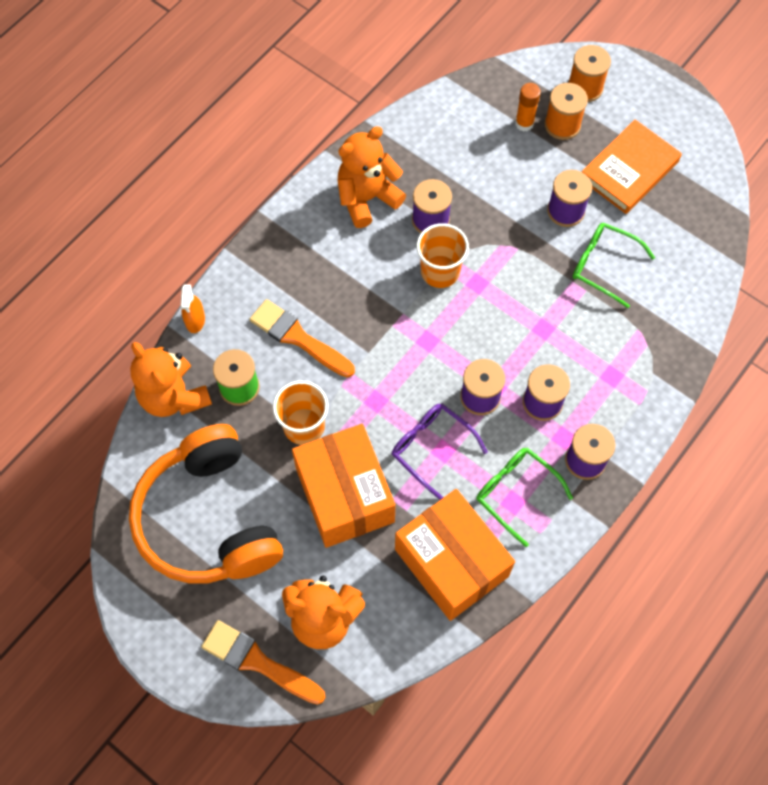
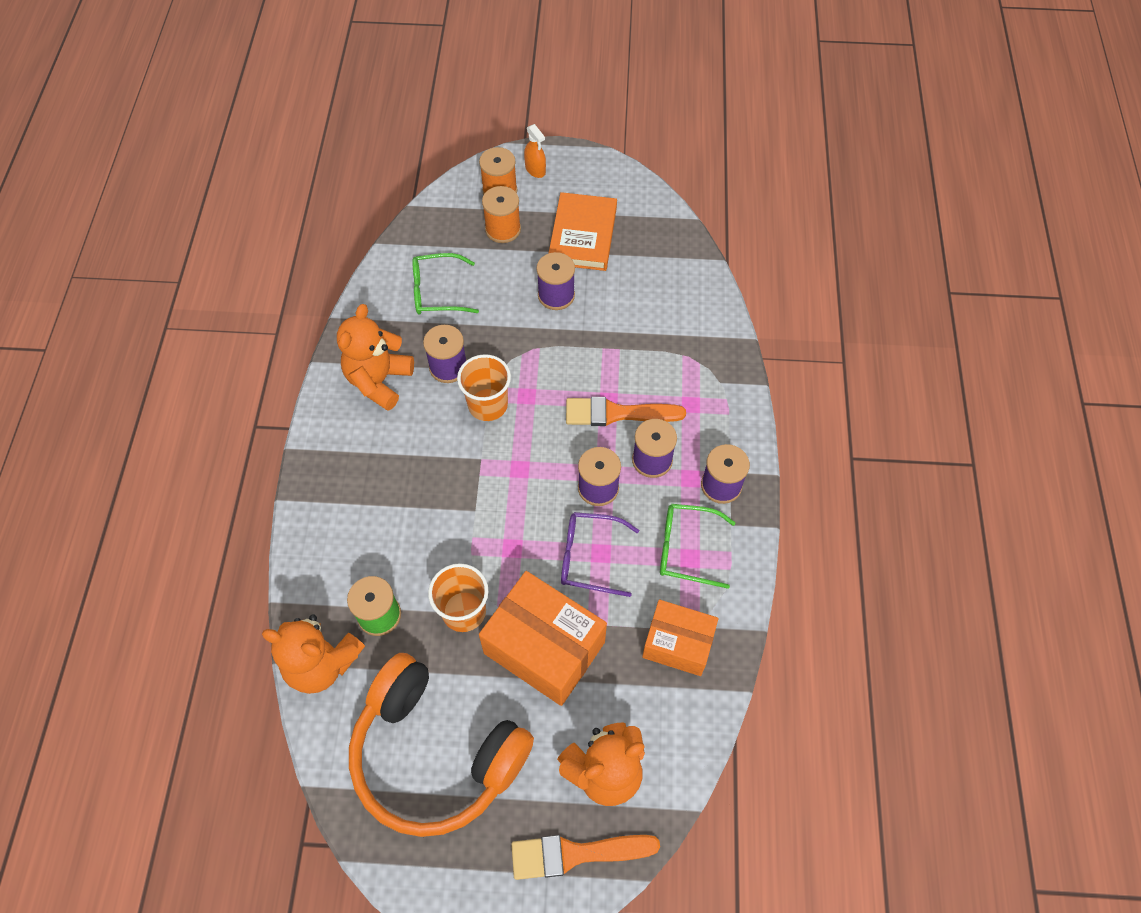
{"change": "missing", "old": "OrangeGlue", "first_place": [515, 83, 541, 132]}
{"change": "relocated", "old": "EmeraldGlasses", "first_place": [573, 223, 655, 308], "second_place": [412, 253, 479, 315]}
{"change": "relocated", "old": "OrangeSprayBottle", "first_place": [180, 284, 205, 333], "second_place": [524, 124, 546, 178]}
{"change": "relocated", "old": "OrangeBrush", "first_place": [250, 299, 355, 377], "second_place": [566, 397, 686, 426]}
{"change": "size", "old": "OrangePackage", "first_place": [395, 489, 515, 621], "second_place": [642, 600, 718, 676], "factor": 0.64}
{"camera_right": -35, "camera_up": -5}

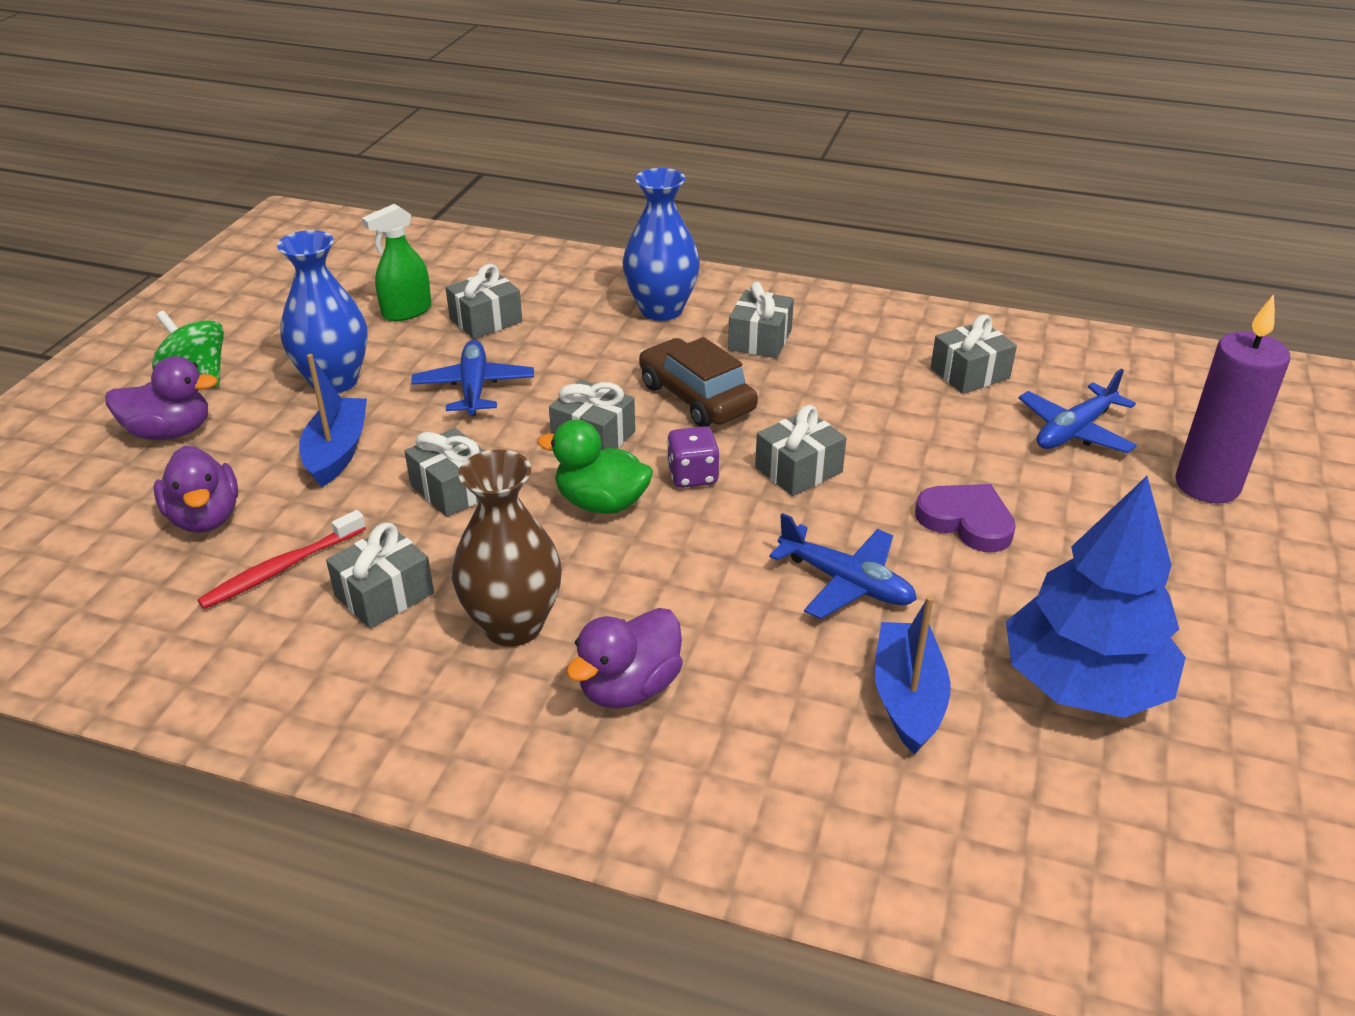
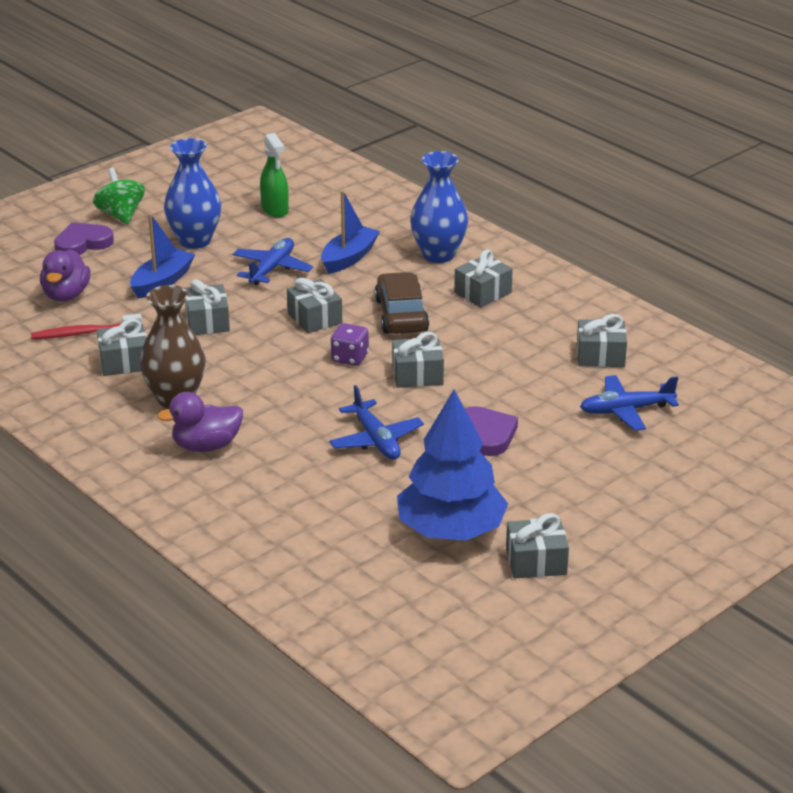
{"change": "spun", "old": "EmeraldSprayBottle", "first_place": [362, 204, 431, 321], "second_place": [260, 133, 289, 218], "degrees": -105}
{"change": "relocated", "old": "GreyGift", "first_place": [446, 264, 522, 339], "second_place": [506, 513, 569, 579]}
{"change": "missing", "old": "RoyalPurplePillarCandle", "first_place": [1175, 294, 1290, 504]}
{"change": "exchanged", "old": "RoyalPurpleRubberDuck", "new": "RoyalPurpleHeartShape", "first_place": [105, 356, 218, 440], "second_place": [54, 222, 114, 255]}
{"change": "missing", "old": "EmeraldRubberDuck", "first_place": [537, 420, 653, 514]}
{"change": "relocated", "old": "RoyalBlueSailboat", "first_place": [875, 595, 950, 754], "second_place": [321, 190, 380, 274]}
{"camera_right": 30, "camera_up": -5}

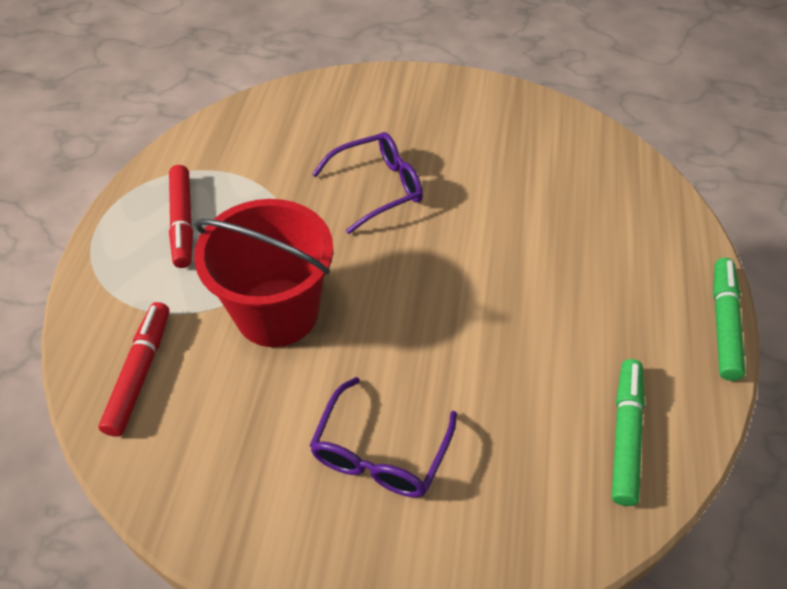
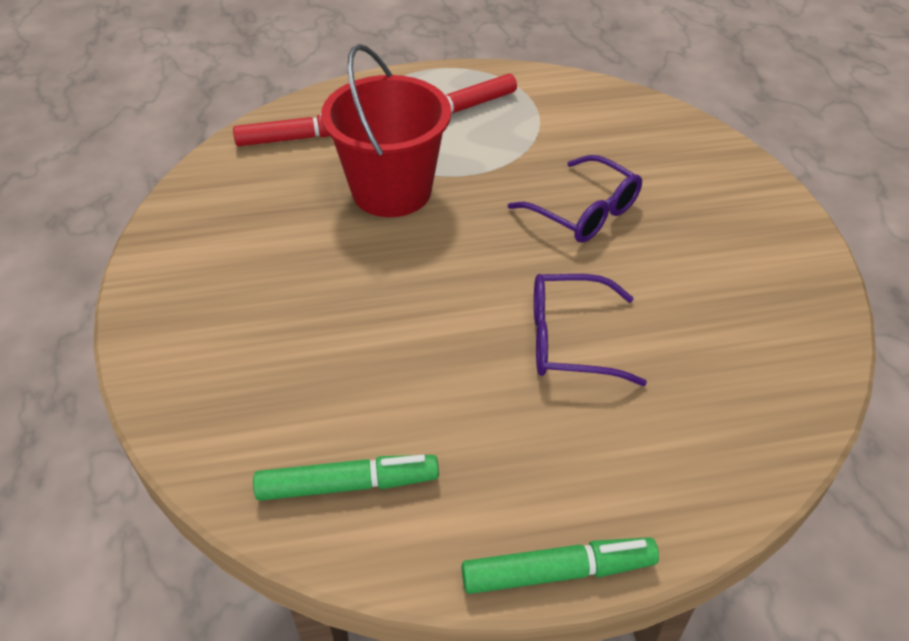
{"change": "relocated", "old": "RoyalPurpleGlasses", "first_place": [309, 377, 457, 498], "second_place": [534, 274, 647, 386]}
{"camera_right": 70, "camera_up": -5}

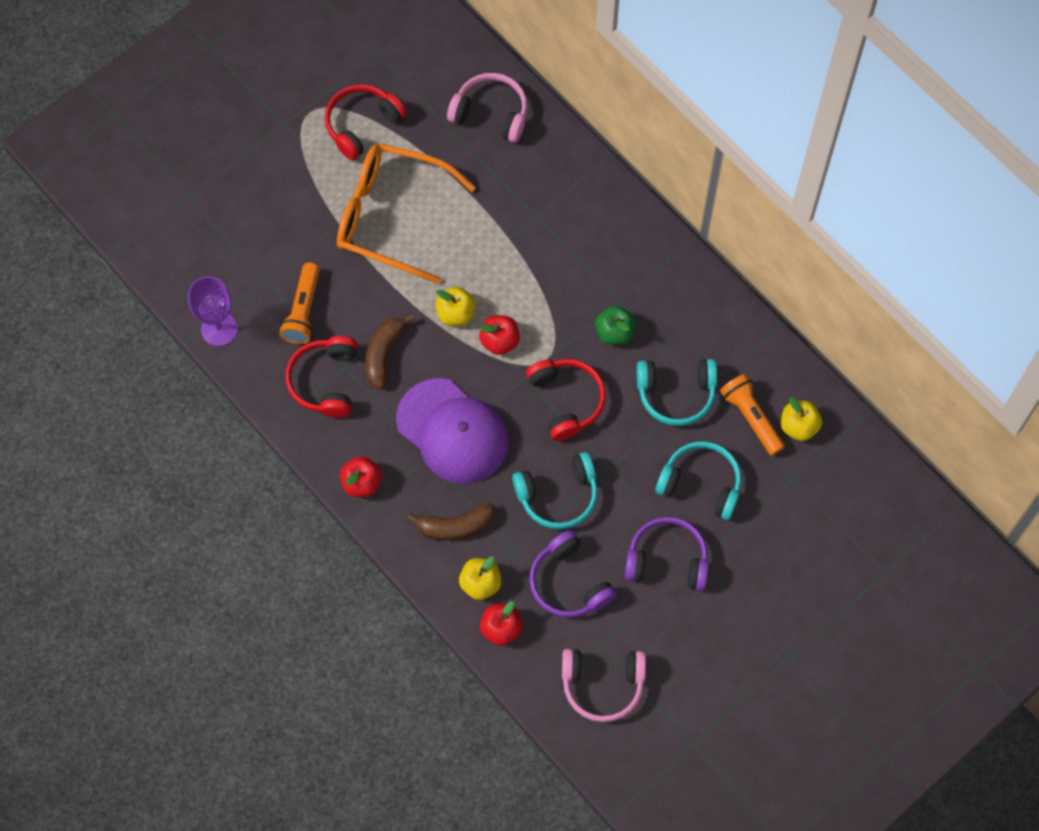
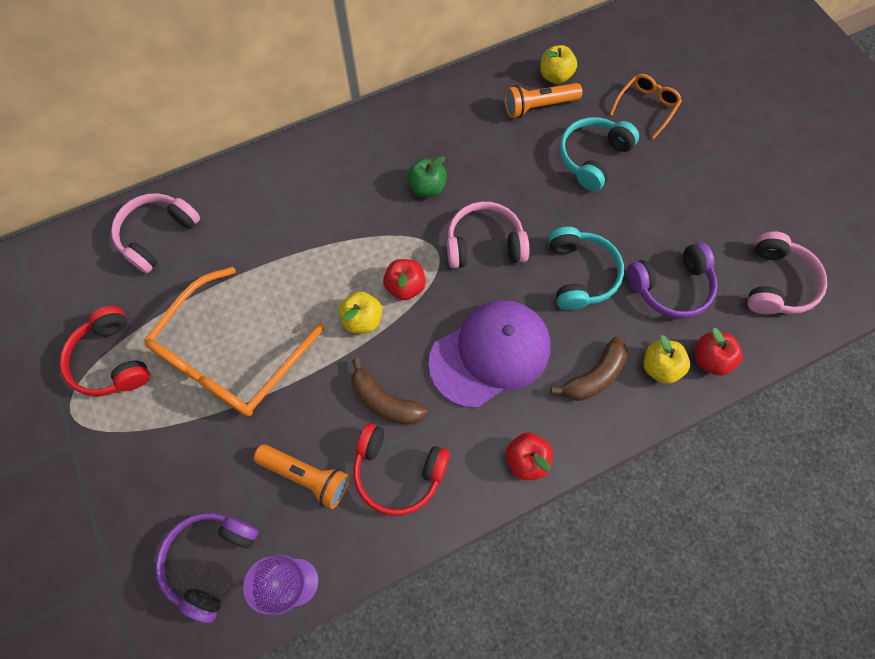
{"change": "colour", "old": "CrimsonHeadset", "new": "RosePinkHeadset", "first_place": [526, 359, 606, 441], "second_place": [447, 202, 530, 268]}
{"change": "missing", "old": "TealHeadset", "first_place": [637, 359, 717, 426]}
{"change": "spun", "old": "BrownBananaFruit", "first_place": [407, 503, 494, 540], "second_place": [551, 337, 628, 401], "degrees": 45}
{"change": "relocated", "old": "RoyalPurpleHeadset", "first_place": [625, 517, 709, 591], "second_place": [155, 513, 259, 623]}
{"change": "appeared", "new": "OrangeGlasses", "second_place": [610, 74, 682, 139]}
{"camera_right": -75, "camera_up": 0}

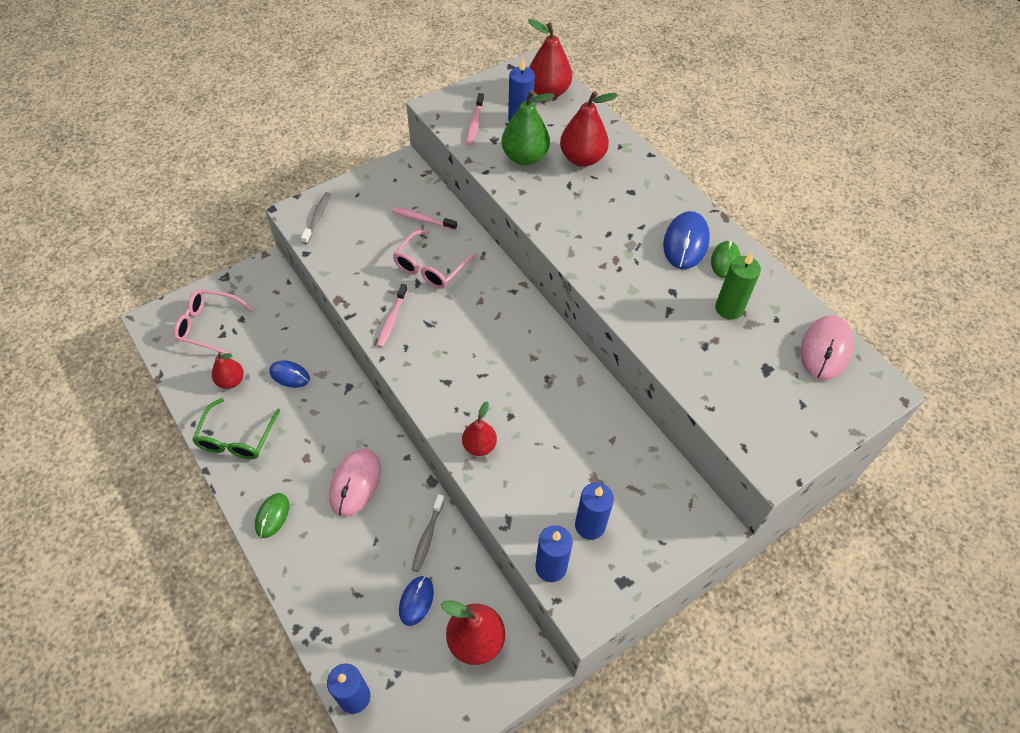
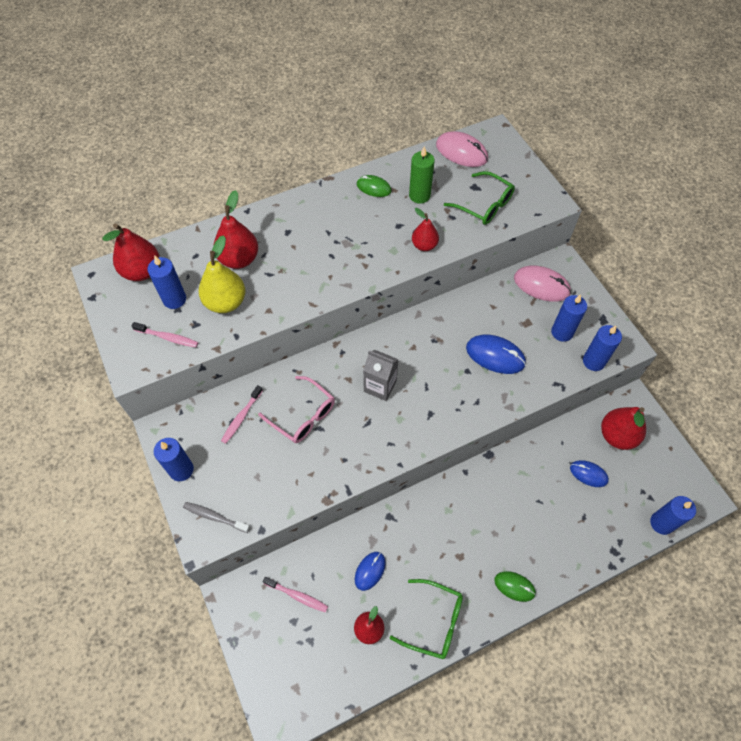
{"change": "colour", "old": "EmeraldToyPear", "new": "BrightYellowToyPear", "first_place": [502, 90, 555, 165], "second_place": [199, 235, 245, 313]}
{"change": "relocated", "old": "RoyalBlueMouse", "first_place": [663, 211, 710, 269], "second_place": [466, 335, 526, 374]}
{"change": "relocated", "old": "RosePinkDentalBrush", "first_place": [376, 284, 408, 347], "second_place": [262, 577, 328, 613]}
{"change": "missing", "old": "RosePinkGlasses", "first_place": [174, 289, 253, 354]}
{"change": "relocated", "old": "CrimsonToyPear", "first_place": [462, 402, 497, 456], "second_place": [412, 208, 439, 251]}
{"change": "relocated", "old": "RosePinkMouse", "first_place": [329, 448, 381, 517], "second_place": [514, 265, 571, 302]}
{"change": "missing", "old": "GreyDentalBrush", "first_place": [412, 494, 445, 572]}
{"change": "appeared", "new": "EmeraldGlasses", "second_place": [444, 171, 515, 225]}
{"change": "appeared", "new": "GreyCarton", "second_place": [363, 349, 399, 401]}
{"change": "appeared", "new": "RoyalBluePillarCandle", "second_place": [154, 438, 194, 481]}
{"camera_right": -80, "camera_up": 5}

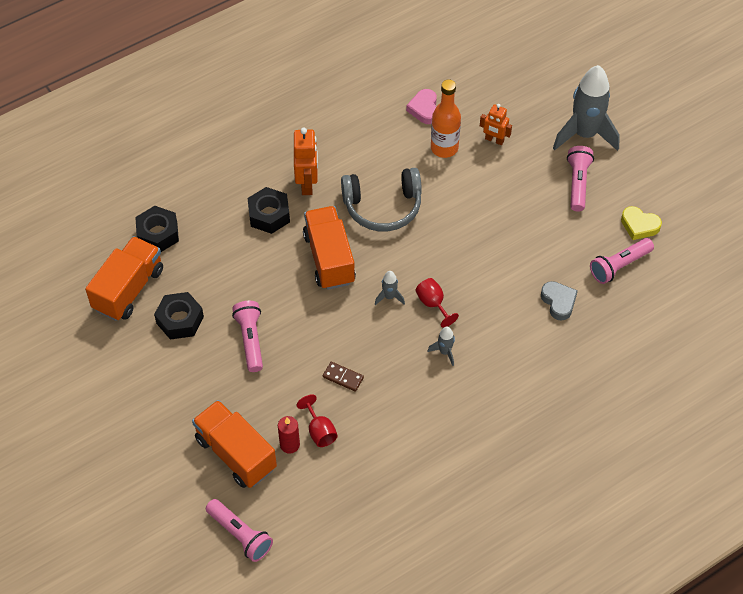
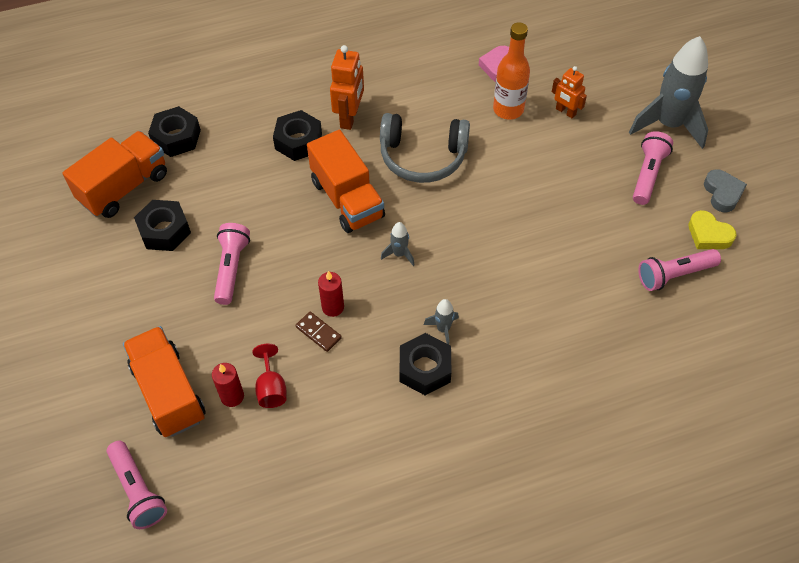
{"change": "spun", "old": "OrangeToyTruck", "first_place": [303, 206, 356, 290], "second_place": [307, 130, 385, 233], "degrees": 150}
{"change": "missing", "old": "CrimsonGoblet", "first_place": [415, 278, 459, 328]}
{"change": "relocated", "old": "GreyHeartShape", "first_place": [541, 281, 578, 321], "second_place": [704, 169, 747, 212]}
{"change": "appeared", "new": "CrimsonPillarCandle", "second_place": [318, 271, 344, 317]}
{"change": "appeared", "new": "JetBlackNut", "second_place": [399, 333, 452, 395]}
{"camera_right": 15, "camera_up": 0}

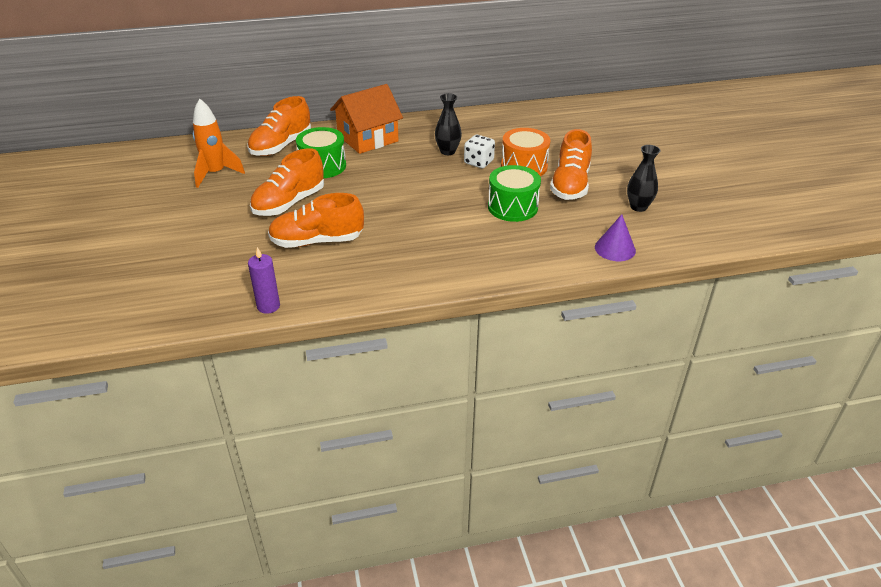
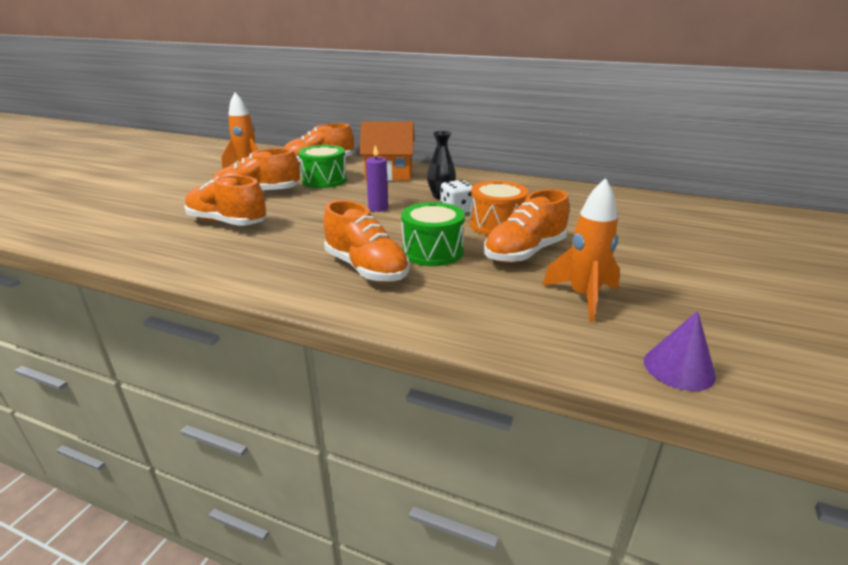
{"change": "exchanged", "old": "JetBlackFlowerVase", "new": "OrangeRocket", "first_place": [627, 145, 661, 212], "second_place": [542, 178, 620, 322]}
{"change": "relocated", "old": "RoyalPurpleConeShape", "first_place": [595, 214, 636, 261], "second_place": [644, 311, 716, 391]}
{"change": "relocated", "old": "RoyalPurplePillarCandle", "first_place": [248, 247, 280, 314], "second_place": [366, 145, 388, 212]}
{"change": "appeared", "new": "OrangeLaceUpShoe", "second_place": [324, 200, 410, 282]}
{"camera_right": 35, "camera_up": -10}

